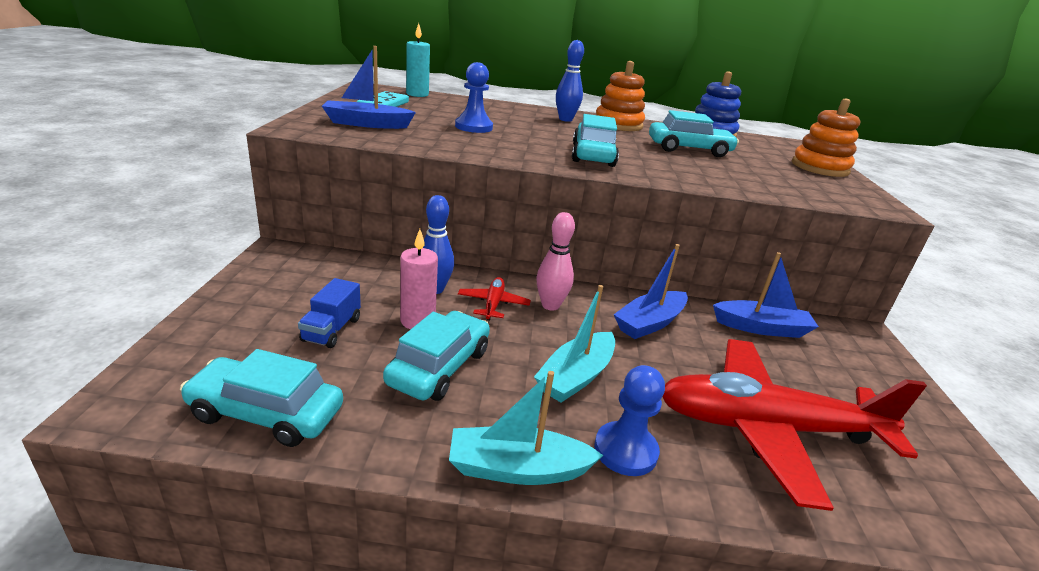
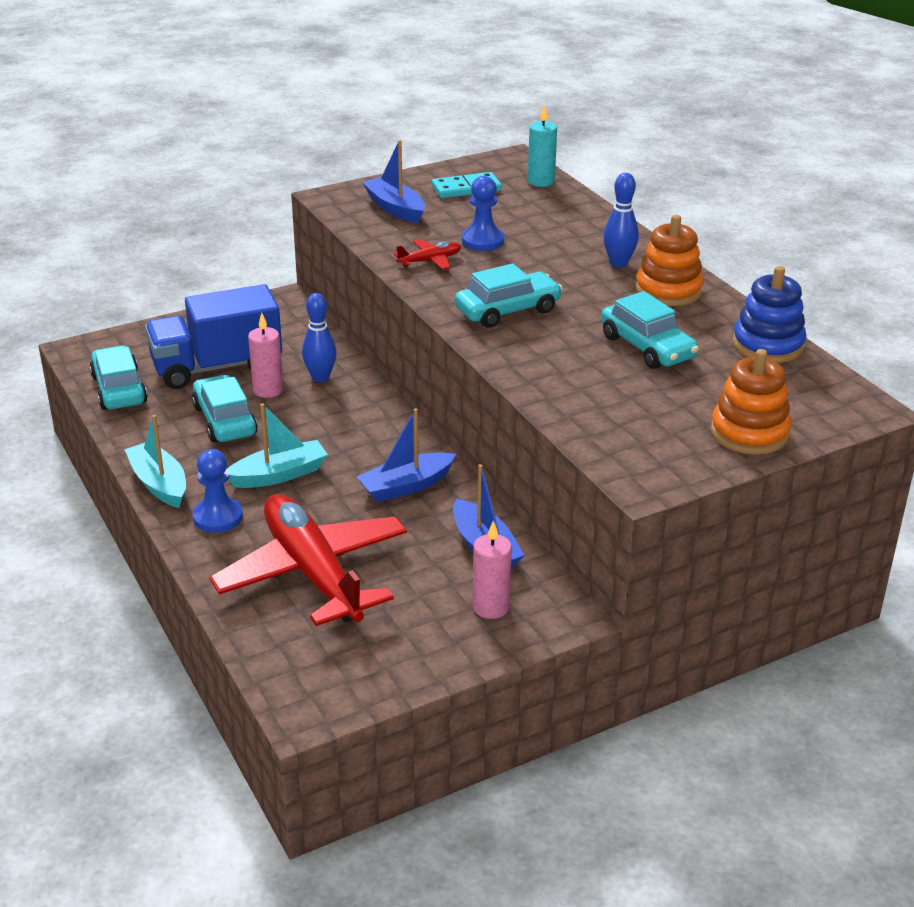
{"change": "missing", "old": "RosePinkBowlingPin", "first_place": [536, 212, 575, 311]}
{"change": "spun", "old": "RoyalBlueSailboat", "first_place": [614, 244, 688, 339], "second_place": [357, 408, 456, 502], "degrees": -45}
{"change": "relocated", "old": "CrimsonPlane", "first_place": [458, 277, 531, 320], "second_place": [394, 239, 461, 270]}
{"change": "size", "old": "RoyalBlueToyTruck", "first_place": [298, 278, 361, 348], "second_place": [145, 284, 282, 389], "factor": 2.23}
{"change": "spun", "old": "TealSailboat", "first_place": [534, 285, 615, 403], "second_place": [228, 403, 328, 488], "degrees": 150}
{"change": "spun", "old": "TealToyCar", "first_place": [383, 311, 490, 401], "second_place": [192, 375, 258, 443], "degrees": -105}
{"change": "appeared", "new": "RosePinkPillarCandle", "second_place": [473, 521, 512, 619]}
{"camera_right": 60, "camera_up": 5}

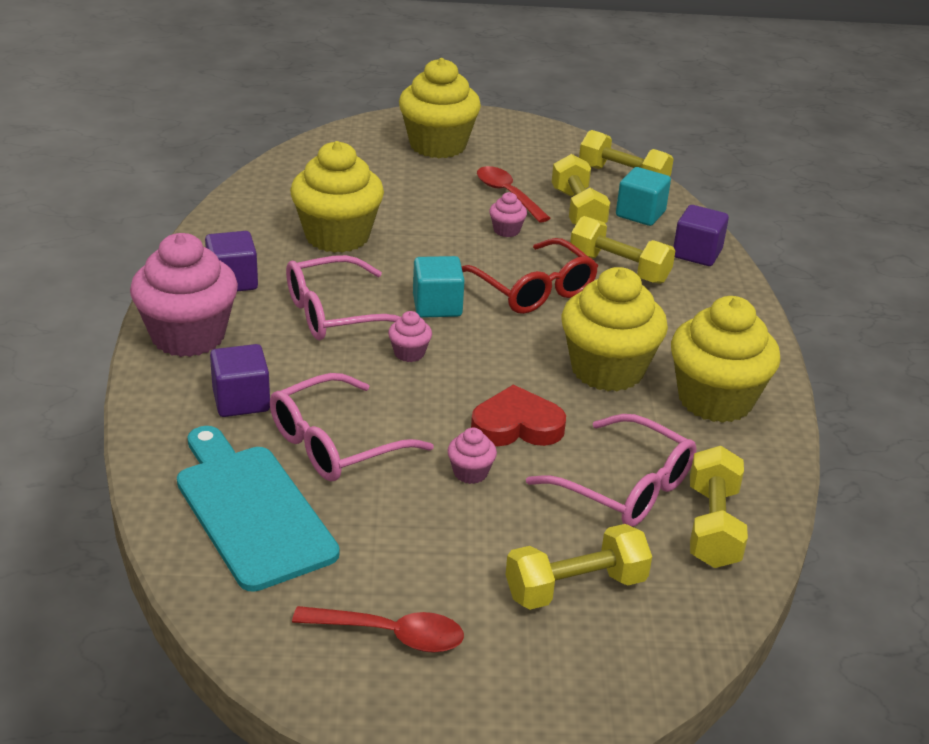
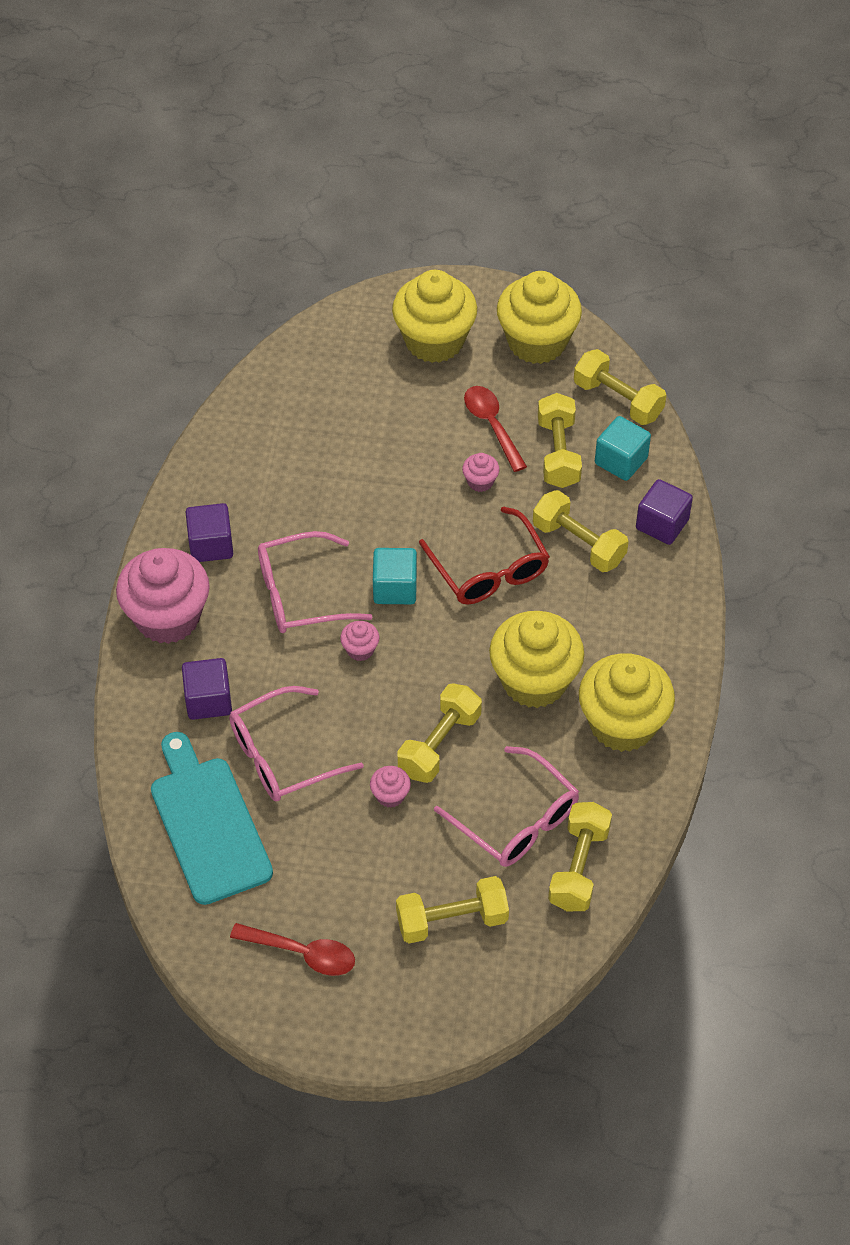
{"change": "relocated", "old": "BrightYellowMuffin", "first_place": [290, 141, 384, 253], "second_place": [497, 271, 582, 364]}
{"change": "exchanged", "old": "CrimsonHeartShape", "new": "BrightYellowHandWeight", "first_place": [471, 385, 566, 446], "second_place": [398, 683, 482, 783]}
{"camera_right": 10, "camera_up": 20}

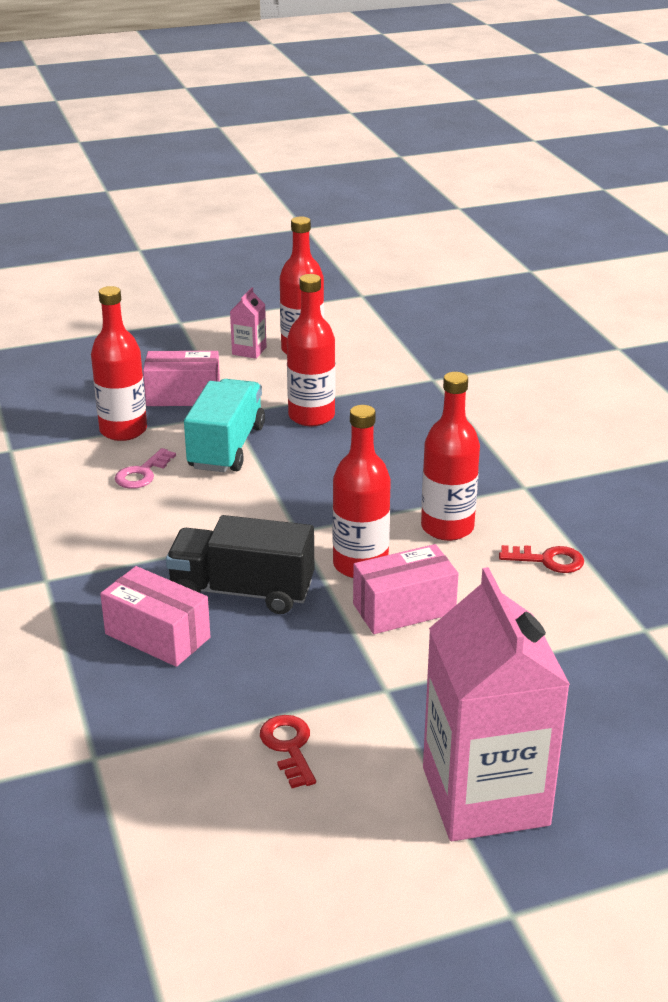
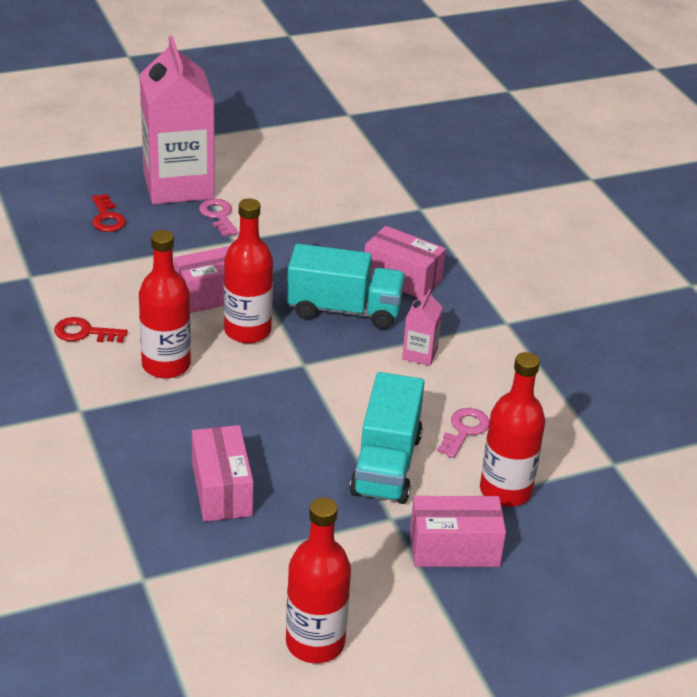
{"change": "missing", "old": "CrimsonDrinkBottle", "first_place": [287, 274, 335, 426]}
{"change": "relocated", "old": "RosePinkCarton", "first_place": [230, 287, 267, 359], "second_place": [402, 289, 443, 366]}
{"change": "colour", "old": "JetBlackToyTruck", "new": "TealToyTruck", "first_place": [166, 515, 314, 614], "second_place": [287, 244, 405, 329]}
{"change": "relocated", "old": "CrimsonLatchkey", "first_place": [260, 715, 316, 788], "second_place": [92, 194, 126, 232]}
{"change": "appeared", "new": "RosePinkLatchkey", "second_place": [199, 199, 238, 236]}
{"change": "appeared", "new": "RosePinkPackage", "second_place": [192, 425, 253, 522]}
{"camera_right": 175, "camera_up": 5}

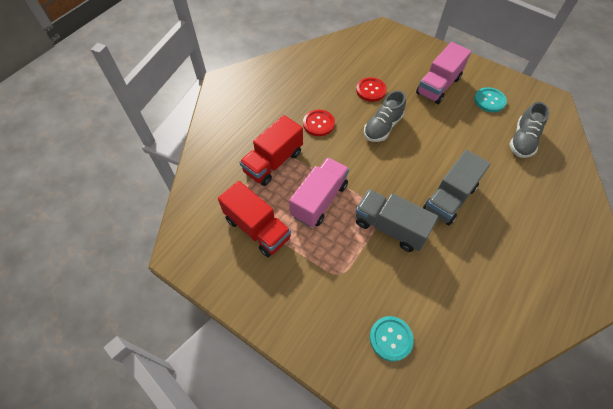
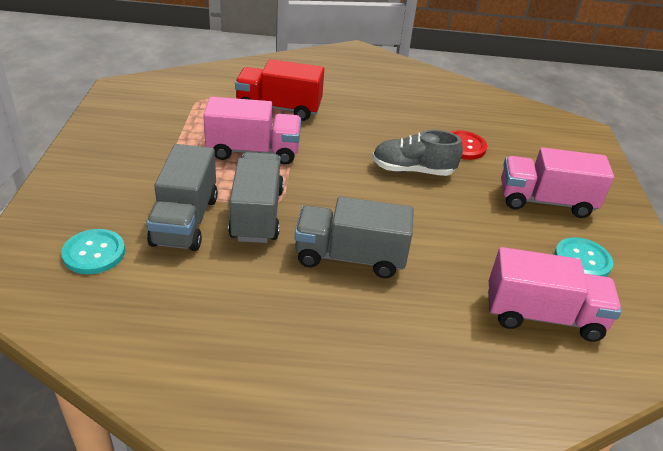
{"change": "exchanged", "old": "GreyLaceUpShoe", "new": "RosePinkToyTruck", "first_place": [509, 102, 549, 158], "second_place": [488, 247, 622, 342]}
{"change": "missing", "old": "CrimsonButton", "first_place": [303, 110, 335, 136]}
{"change": "missing", "old": "CrimsonToyTruck", "first_place": [218, 181, 291, 257]}
{"change": "appeared", "new": "GreyToyTruck", "second_place": [146, 144, 218, 251]}
{"camera_right": 55, "camera_up": -20}

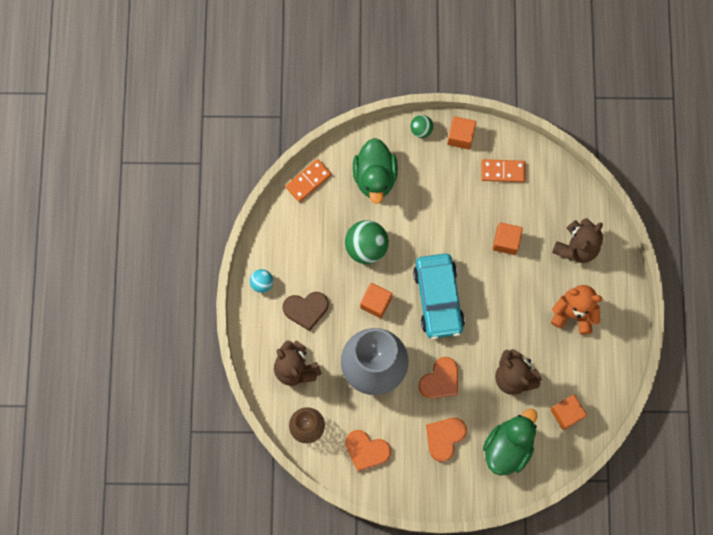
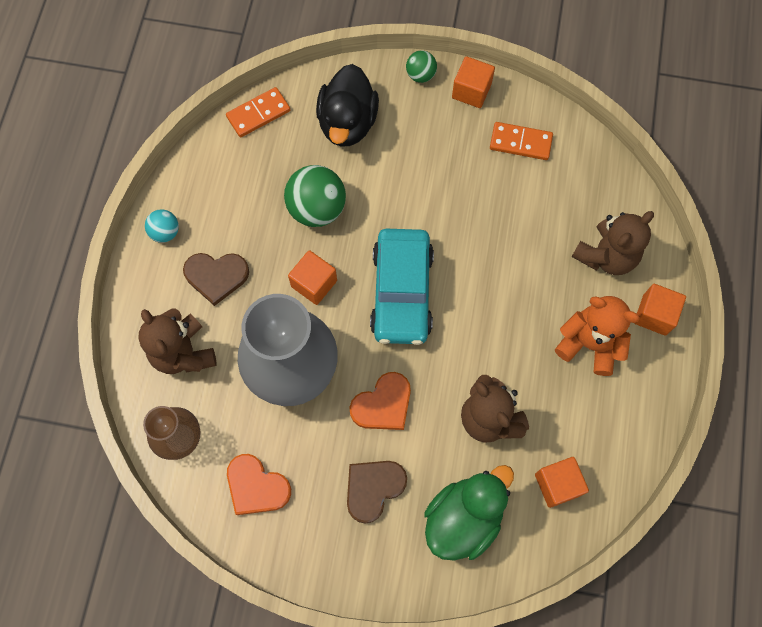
{"change": "colour", "old": "EmeraldRubberDuck", "new": "JetBlackRubberDuck", "first_place": [353, 138, 398, 204], "second_place": [316, 64, 379, 147]}
{"change": "relocated", "old": "OrangeSolidCube", "first_place": [492, 222, 523, 255], "second_place": [634, 284, 686, 336]}
{"change": "colour", "old": "OrangeHeartShape", "new": "BrownHeartShape", "first_place": [426, 418, 467, 462], "second_place": [347, 461, 407, 524]}
{"camera_right": 10, "camera_up": -5}

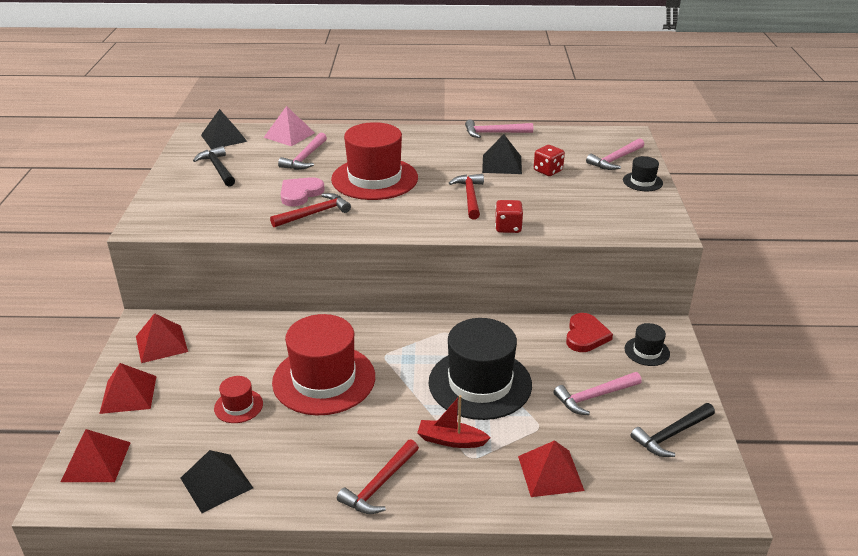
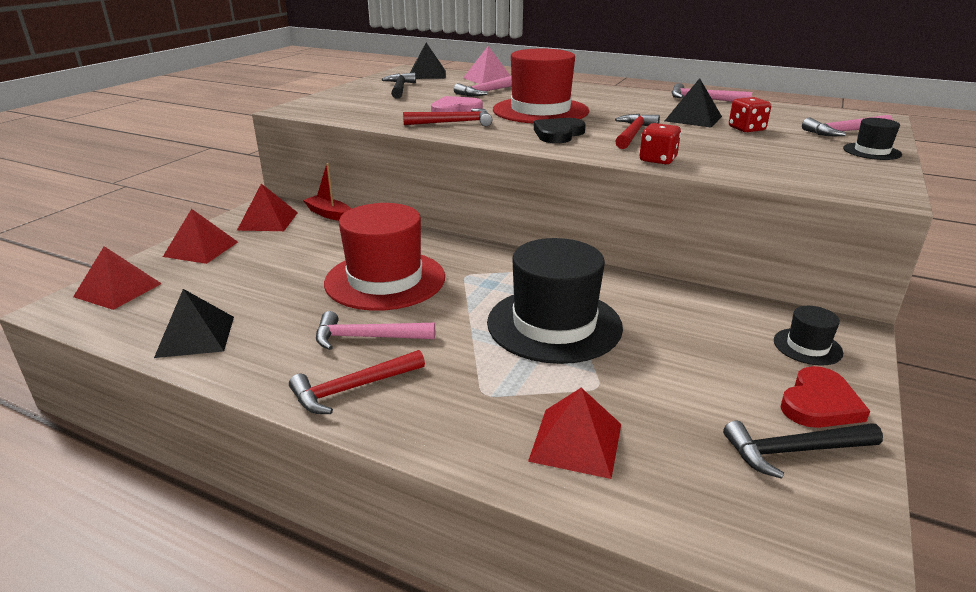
{"change": "relocated", "old": "CrimsonHeartShape", "first_place": [566, 313, 613, 352], "second_place": [781, 366, 870, 428]}
{"change": "relocated", "old": "RosePinkCarpenter'sHammer", "first_place": [553, 372, 642, 415], "second_place": [316, 311, 435, 350]}
{"change": "missing", "old": "CrimsonTallHat", "first_place": [214, 376, 263, 423]}
{"change": "relocated", "old": "CrimsonSailboat", "first_place": [417, 395, 491, 448], "second_place": [303, 163, 351, 221]}
{"change": "appeared", "new": "JetBlackHeartShape", "second_place": [534, 118, 586, 143]}
{"camera_right": 25, "camera_up": -5}

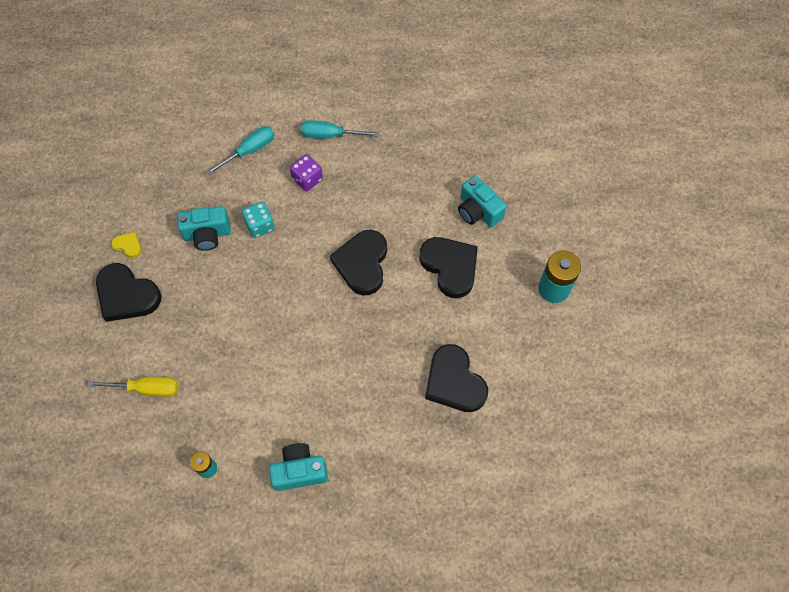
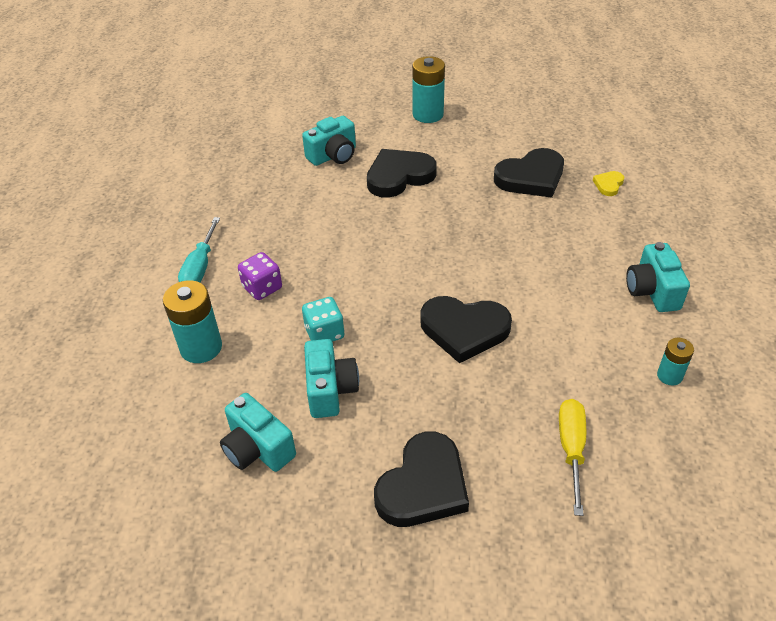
{"change": "exchanged", "old": "TealHandScrewdriver", "new": "TealBattery", "first_place": [206, 126, 274, 175], "second_place": [163, 280, 222, 363]}
{"change": "relocated", "old": "JetBlackHeartShape", "first_place": [330, 230, 387, 295], "second_place": [420, 296, 512, 363]}
{"change": "relocated", "old": "BrightYellowHeartShape", "first_place": [111, 232, 141, 258], "second_place": [593, 171, 624, 196]}
{"change": "appeared", "new": "TealCompactCamera", "second_place": [220, 393, 296, 472]}
{"camera_right": -85, "camera_up": -20}

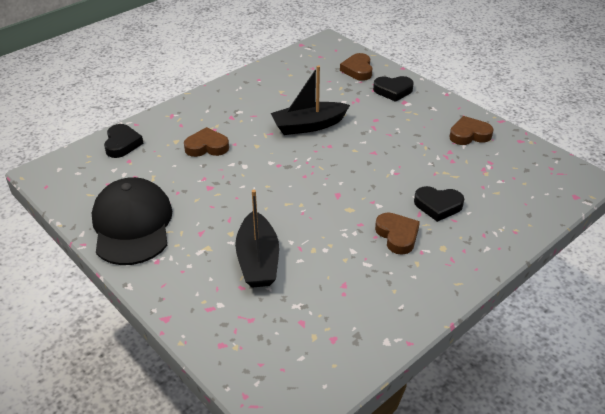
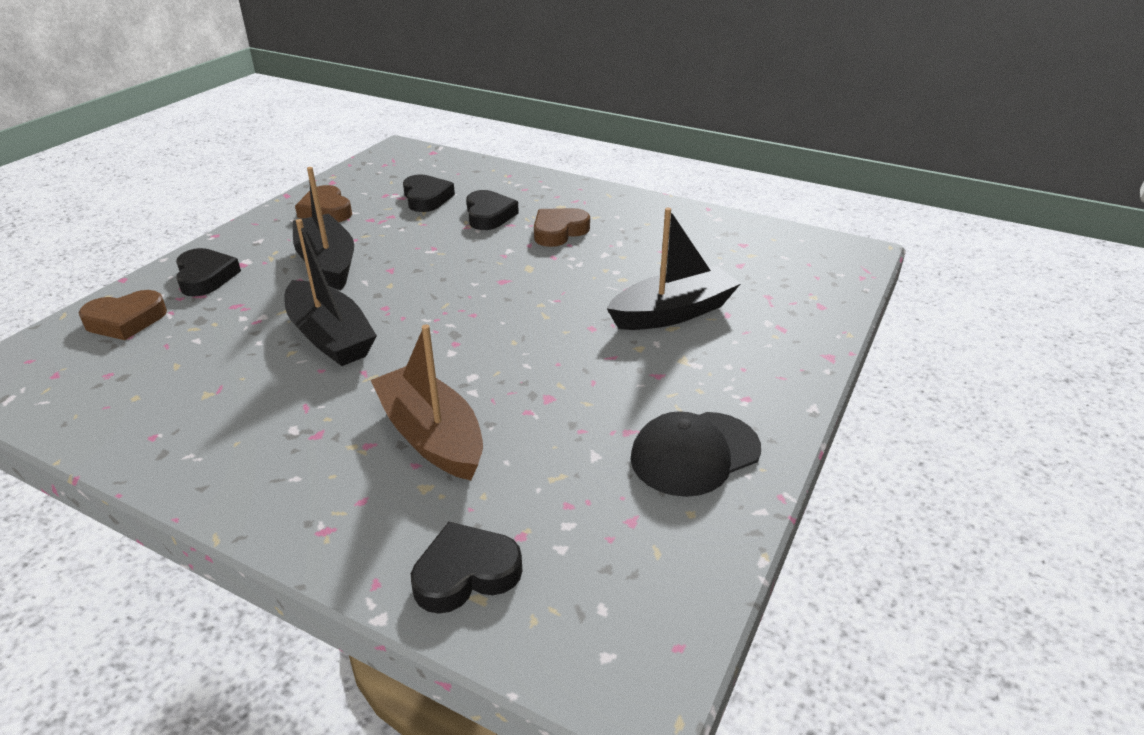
{"change": "exchanged", "old": "BrownHeartShape", "new": "BrownSailboat", "first_place": [184, 127, 229, 157], "second_place": [371, 324, 483, 480]}
{"change": "size", "old": "JetBlackBaseballCap", "first_place": [92, 177, 172, 265], "second_place": [631, 411, 761, 497], "factor": 0.66}
{"change": "appeared", "new": "JetBlackSailboat", "second_place": [293, 167, 354, 291]}
{"change": "appeared", "new": "JetBlackHeartShape", "second_place": [403, 174, 455, 212]}
{"camera_right": -110, "camera_up": -5}

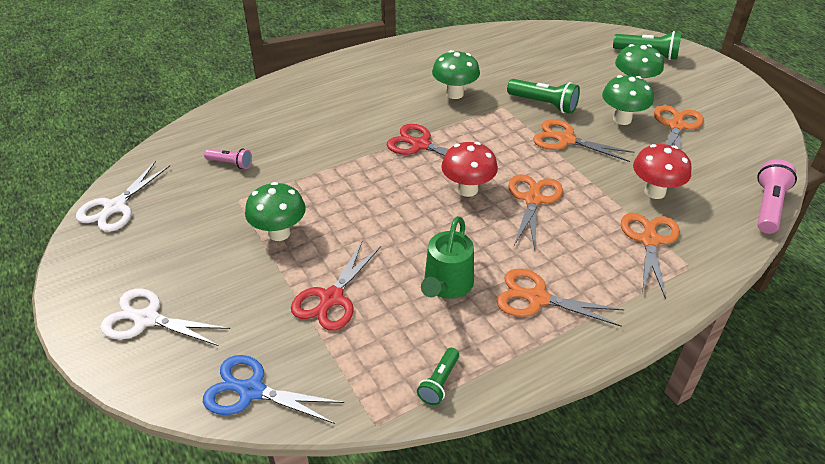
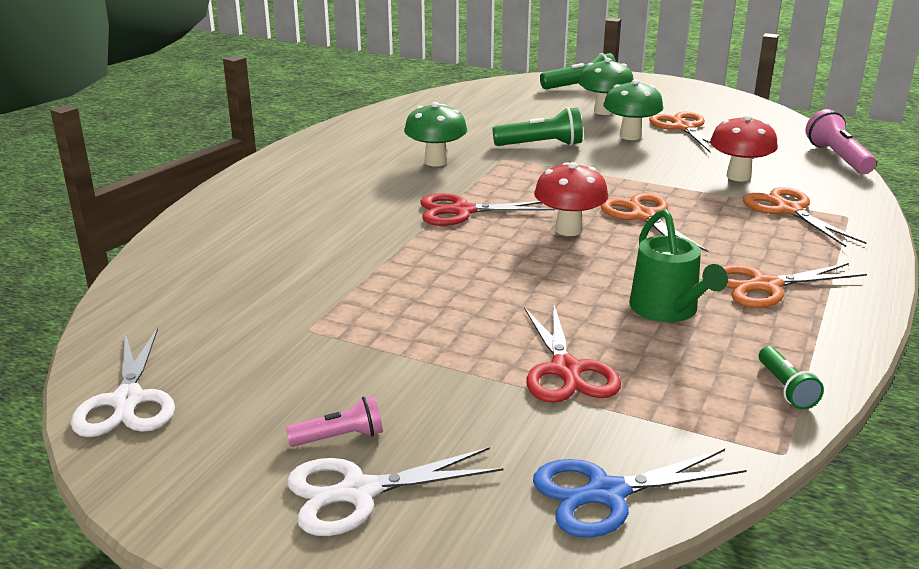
{"change": "missing", "old": "OrangeShears", "first_place": [533, 119, 635, 162]}
{"change": "relocated", "old": "RosePinkFlashlight", "first_place": [204, 149, 252, 169], "second_place": [286, 396, 383, 447]}
{"change": "missing", "old": "EmeraldToadstool", "first_place": [245, 182, 306, 241]}
{"camera_right": -35, "camera_up": -15}

